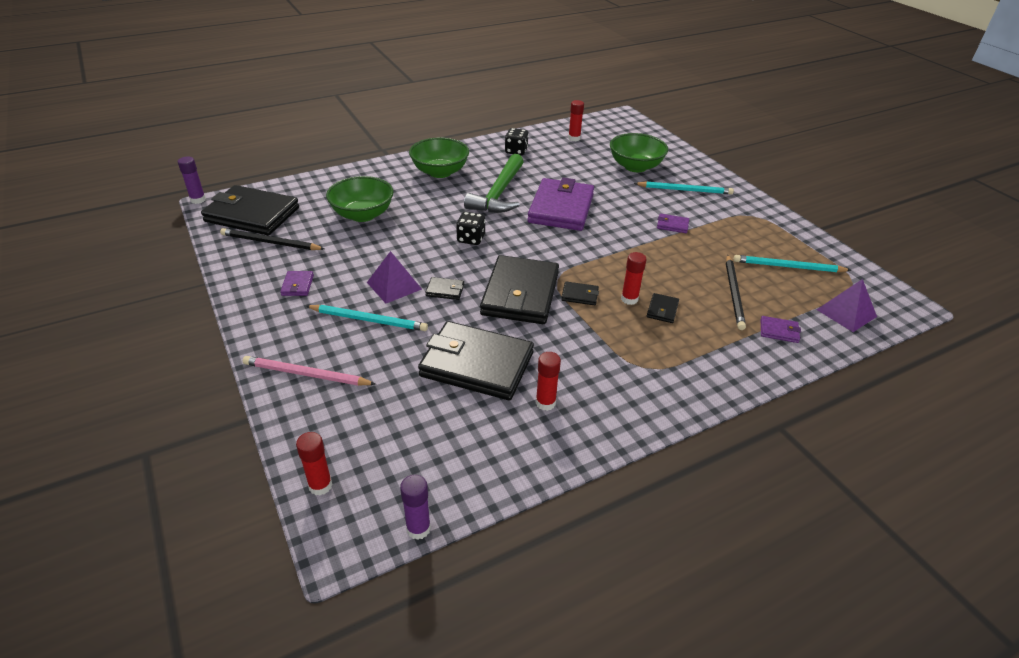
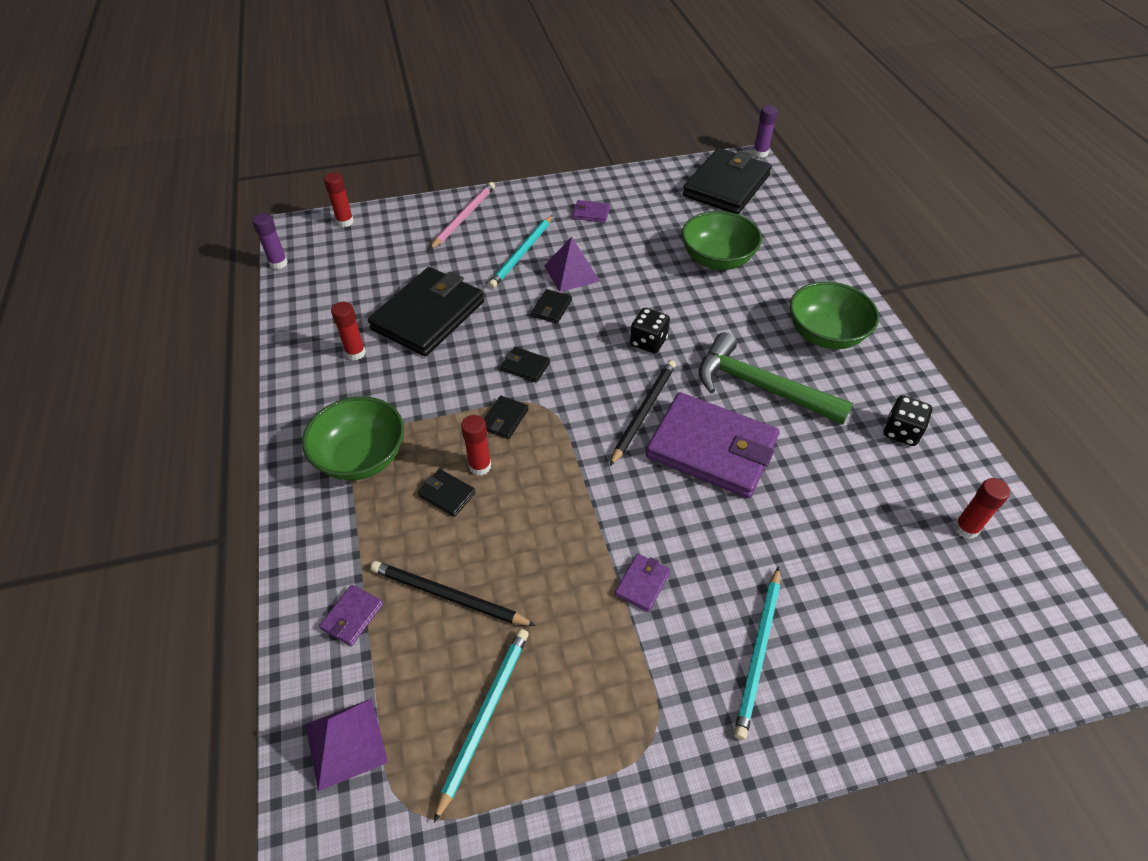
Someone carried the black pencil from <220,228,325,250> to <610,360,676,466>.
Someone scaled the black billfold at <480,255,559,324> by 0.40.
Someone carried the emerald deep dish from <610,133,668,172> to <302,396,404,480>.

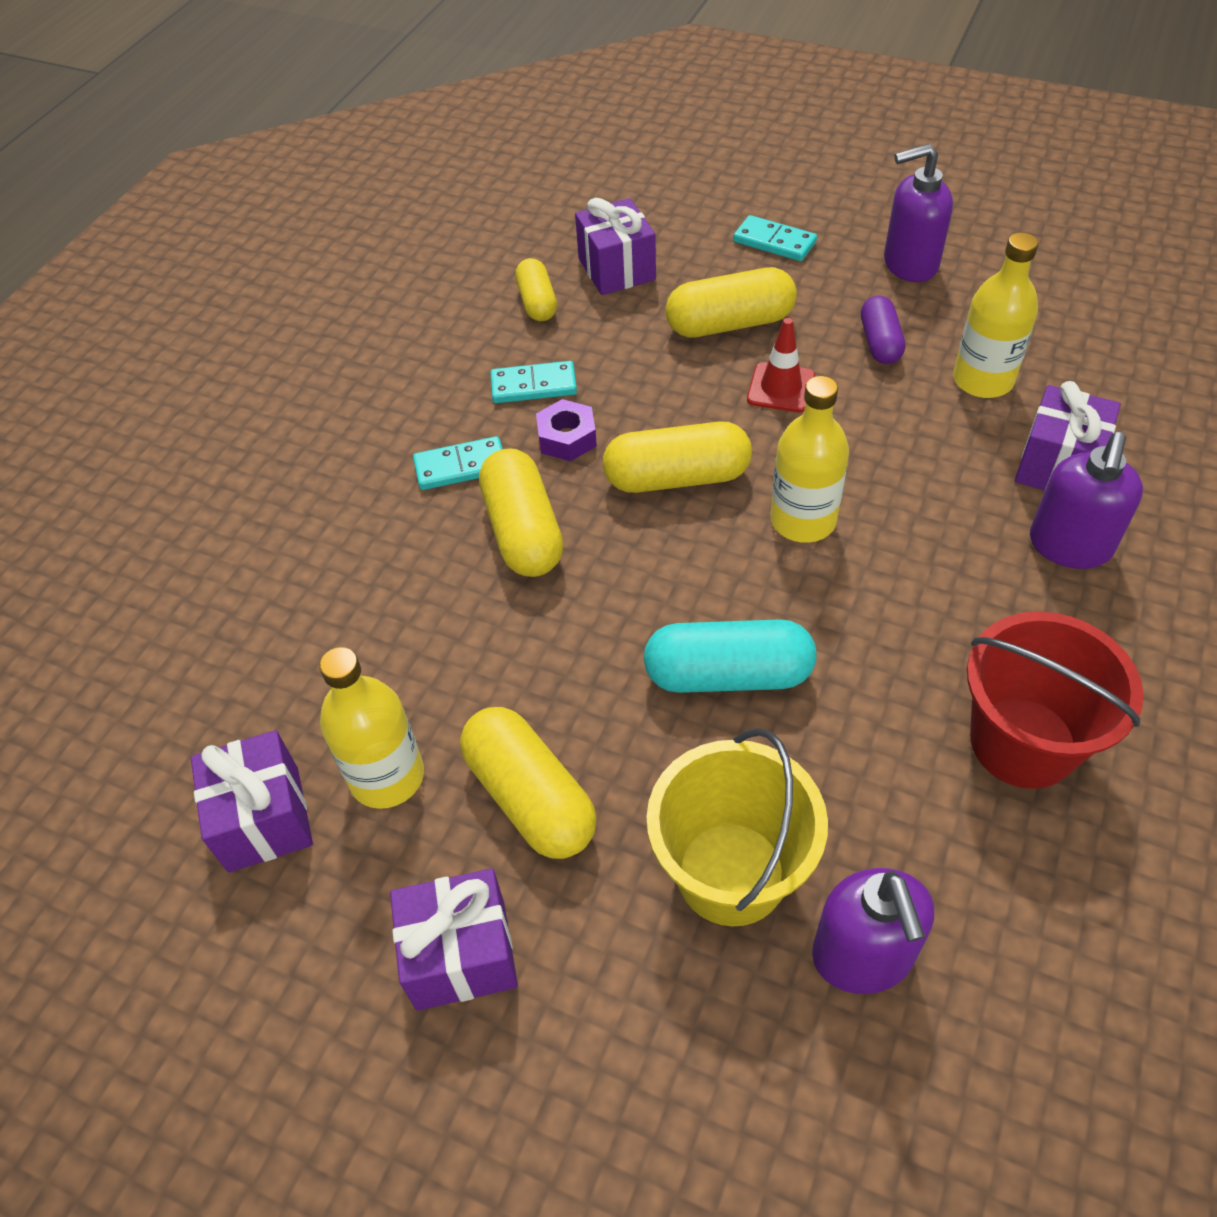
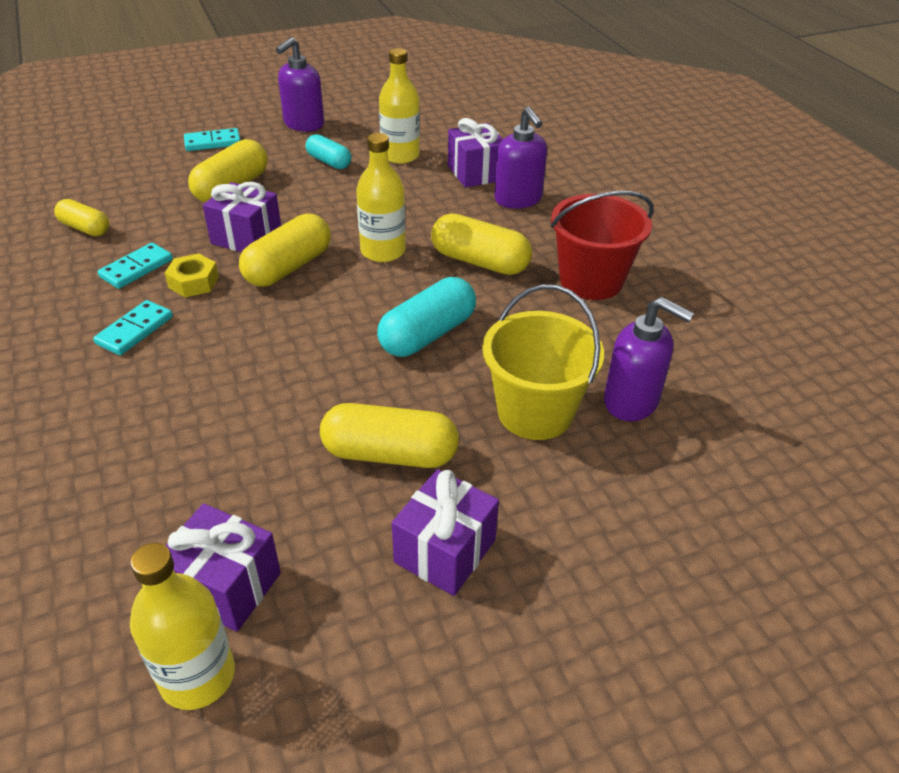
Someone carried the bright yellow drink bottle from <319,647,424,809> to <130,543,235,710>.
Someone carried the bright yellow capsule from <479,448,564,577> to <431,214,532,275>.
Someone repainted the royal purple hexagon nut at <536,399,597,461>, which became the bright yellow hexagon nut at <165,253,219,297>.
Someone carried the royal purple present from <575,198,656,295> to <203,182,281,252>.
Someone took away the red road cone at <747,318,815,412>.
Someone repainted the royal purple capsule at <861,296,905,364>, which became the teal capsule at <306,134,351,169>.

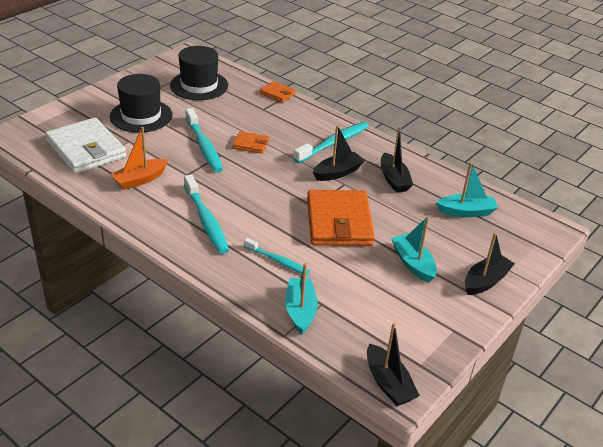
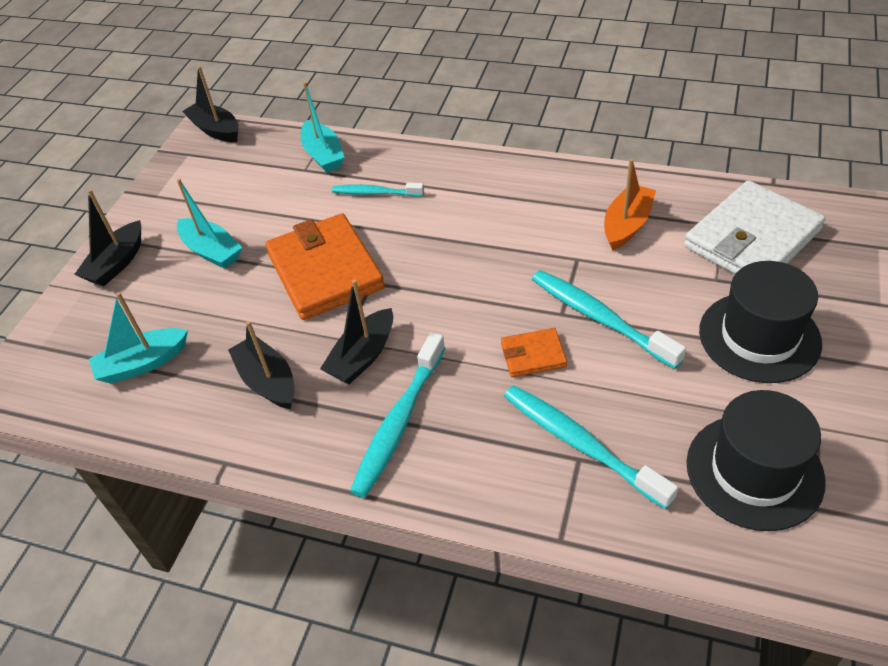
Someone rotated the snow-white billfold at <45,117,126,174> by 75 degrees counterclockwise.
Someone carried the teal dental brush from <184,174,229,254> to <504,385,678,509>.
Someone took away the orange-coloured billfold at <260,81,296,103>.

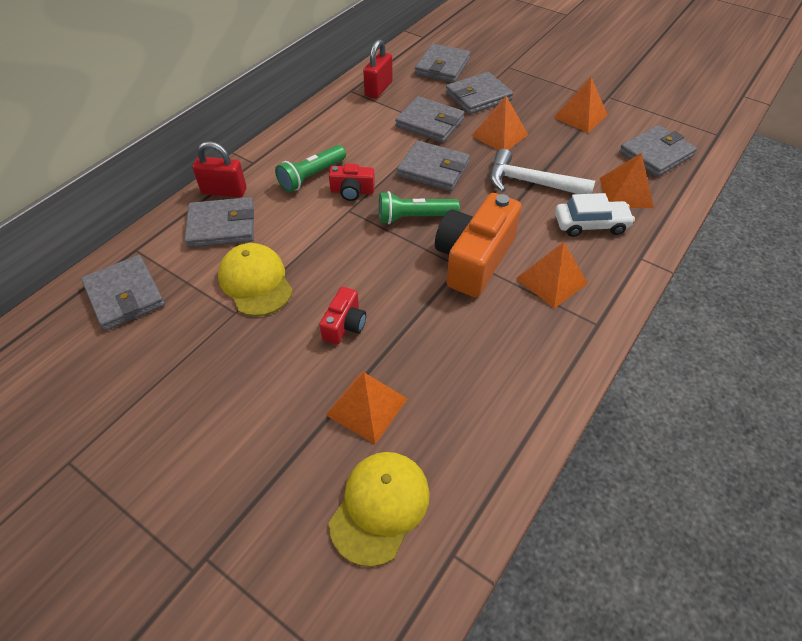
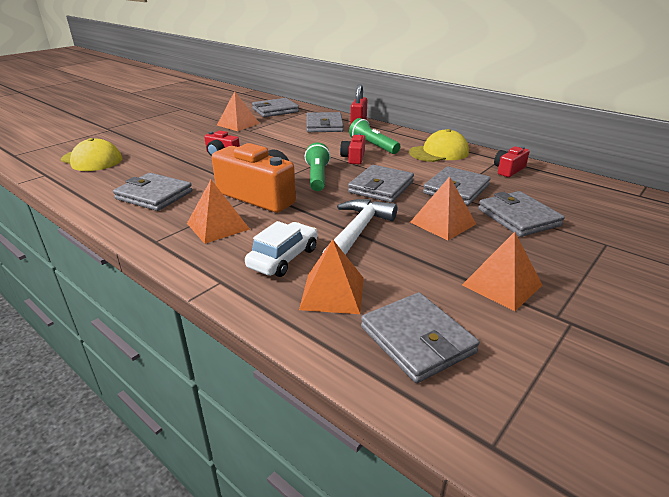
Someone carried the bright yellow peaked cap from <218,243,293,316> to <409,129,469,162>.
Someone carried the orange-coloured pyramid from <326,372,408,444> to <217,91,260,131>.
Someone swapped the red small lock at <363,40,393,99> for the red photo camera at <494,146,530,177>.
Someone carried the ash-grey billfold from <415,44,470,83> to <113,173,192,211>.
Someone rotated the snow-white toy car at <555,193,635,237> by 150 degrees counterclockwise.

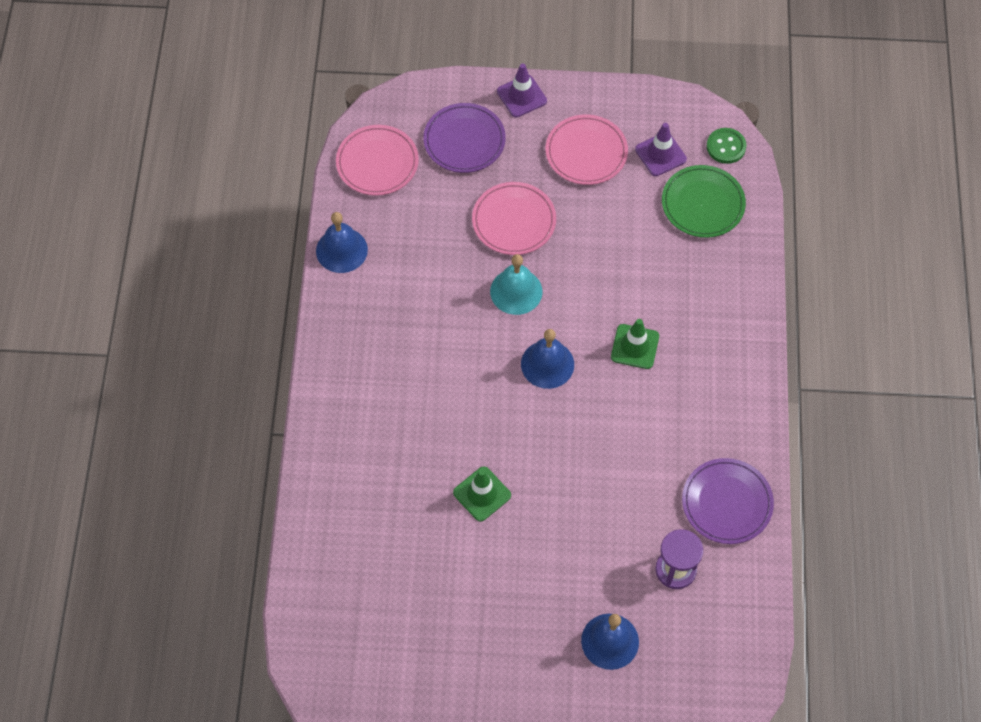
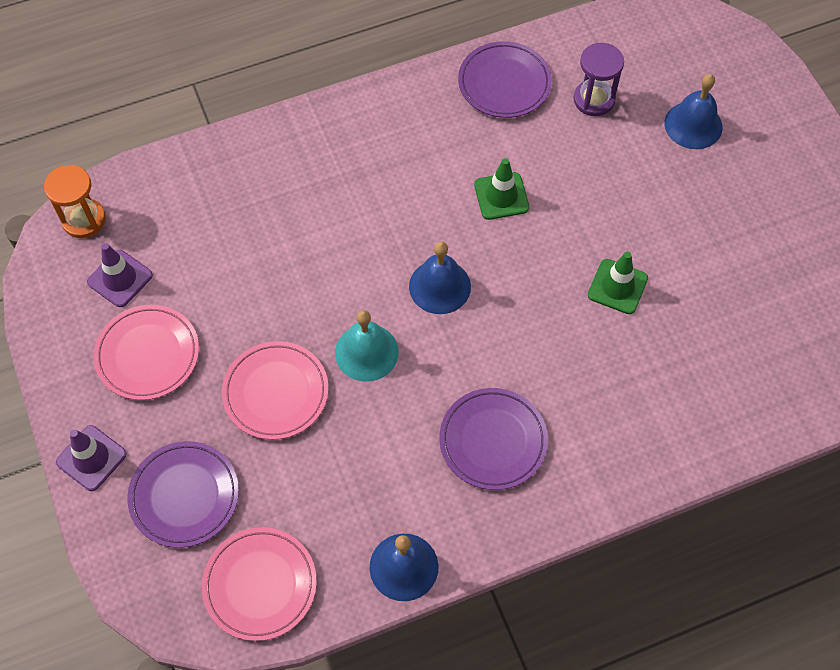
Someone carried the emerald road cone from <611,319,659,369> to <474,158,530,220>.
Someone took away the emerald plate at <662,165,746,238>.
Someone swapped the emerald sewing button at <707,128,746,164> for the orange-coloured hourglass at <44,165,106,238>.
Someone put down the royal purple plate at <439,388,548,490>.

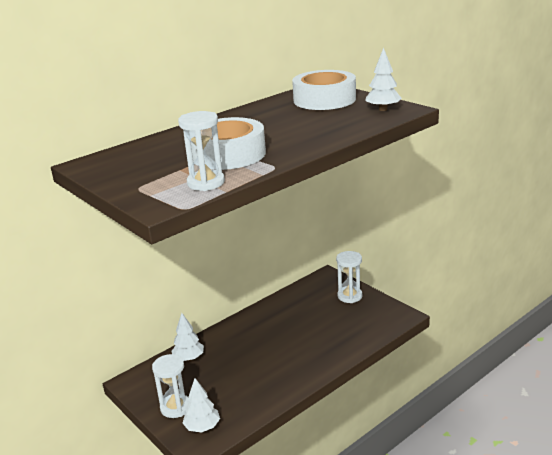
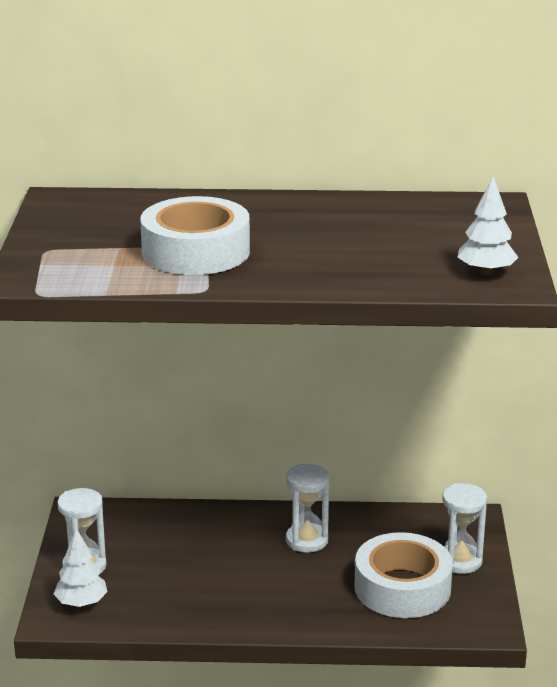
Someone took away the snow-white tree at <171,313,204,361>.
Someone carried the snow-white hourglass from <178,111,225,191> to <286,464,329,552>.
Someone carried the snow-white sticky tape from <292,70,356,110> to <354,532,453,618>.

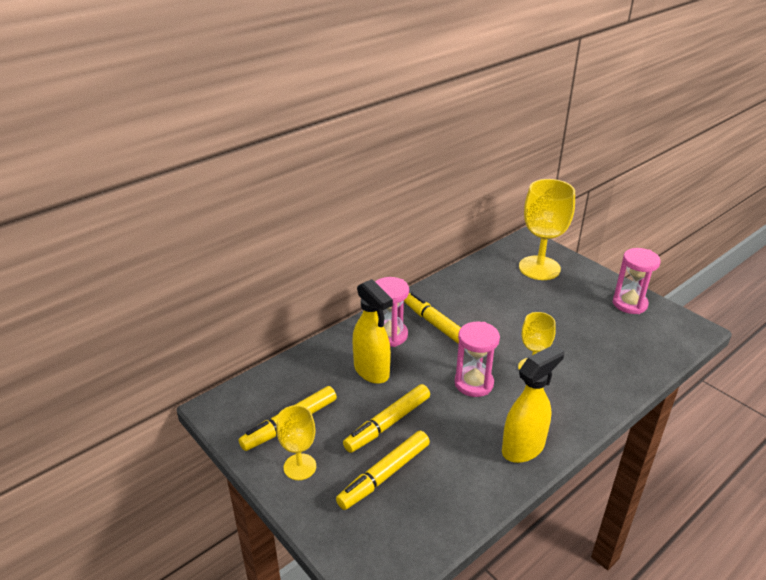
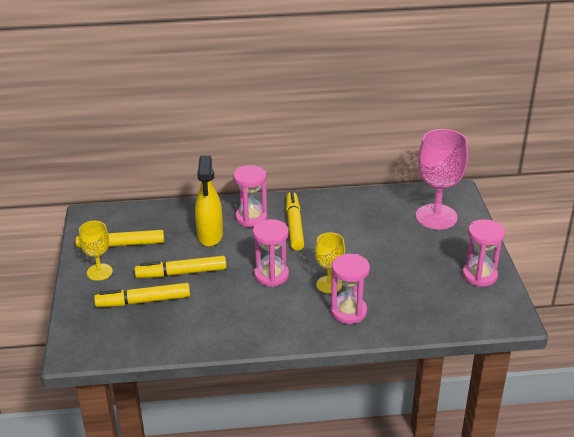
Someone took away the bright yellow sprayer at <502,345,564,463>.
Someone repainted the bright yellow wine glass at <519,179,575,280>, which became the rose-pink wine glass at <416,129,468,230>.
Someone put down the rose-pink hourglass at <331,254,370,324>.

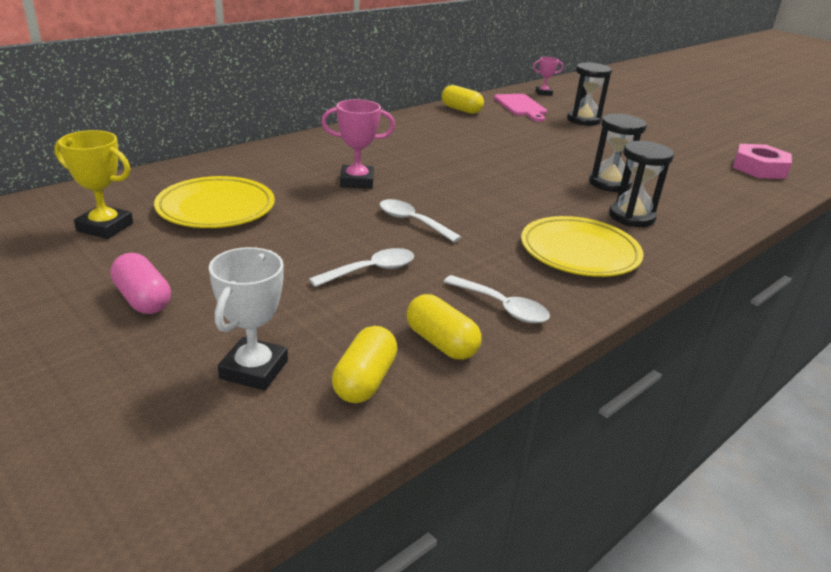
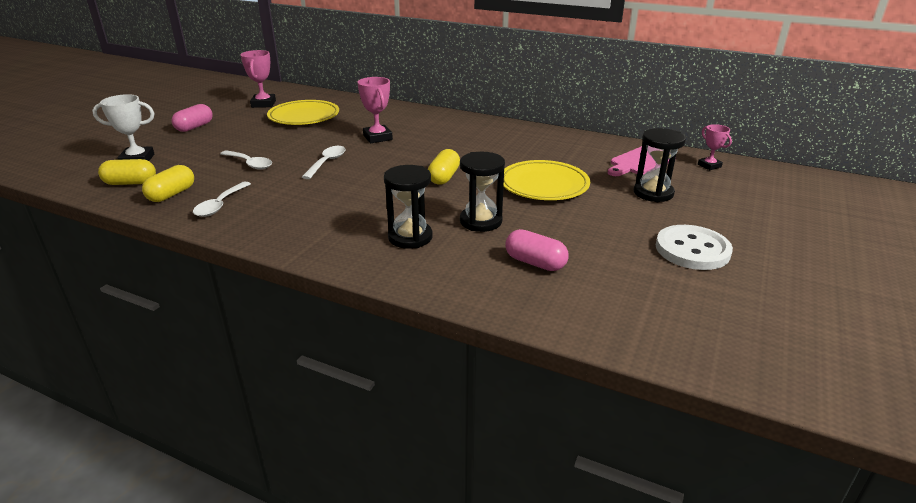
Someone repainted the bright yellow award cup at <54,130,133,239>, which became the rose-pink award cup at <240,50,276,108>.
Someone carried the bright yellow capsule from <442,85,484,114> to <428,149,460,185>.
Someone carried the bright yellow plate from <521,216,644,277> to <504,160,590,200>.
Someone took away the rose-pink hexagon nut at <733,144,792,179>.
Someone put down the rose-pink capsule at <505,229,569,271>.
Someone put down the snow-white sewing button at <656,225,733,270>.

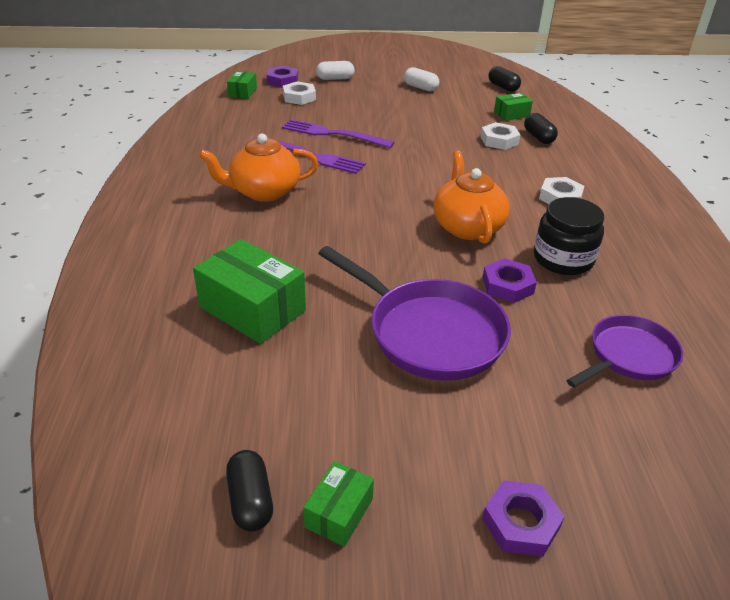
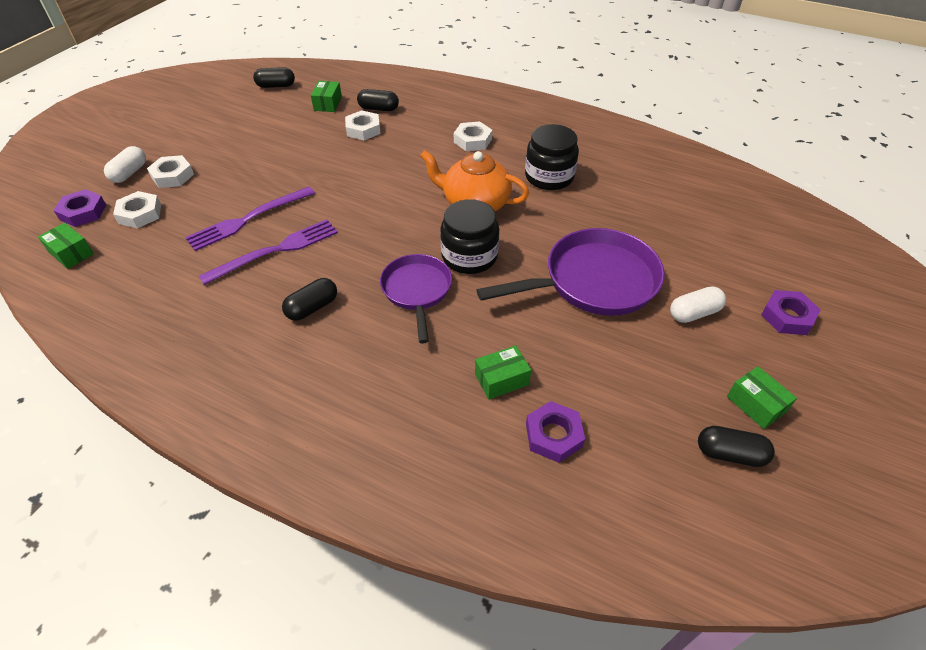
Someone scaled the emerald parcel at <193,239,306,344> by 0.52.
Someone swapped the orange-coloured teapot at <198,134,319,202> for the black capsule at <282,278,337,321>.
Someone carried the snow-white capsule from <404,67,439,92> to <670,287,726,323>.
Someone carried the royal purple hexagon nut from <483,258,537,303> to <526,401,585,463>.
Someone carried the royal purple skillet from <567,315,683,388> to <380,254,452,344>.
Someone put down the snow-white hexagon nut at <147,155,194,188>.
Someone put down the black jar at <440,199,499,274>.

